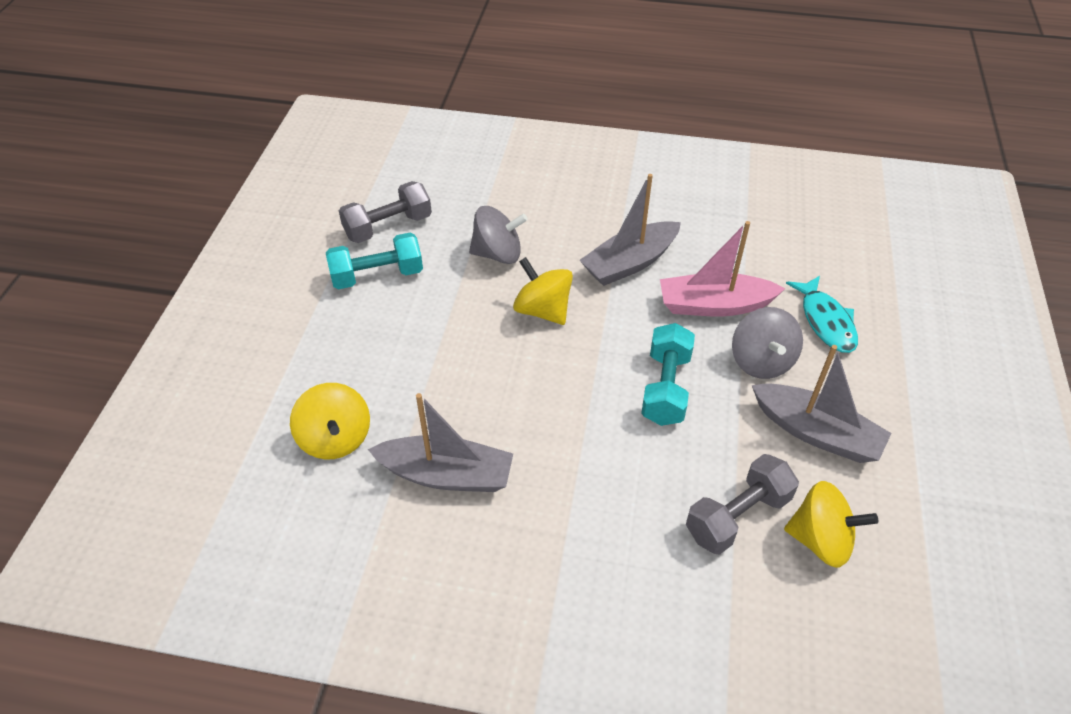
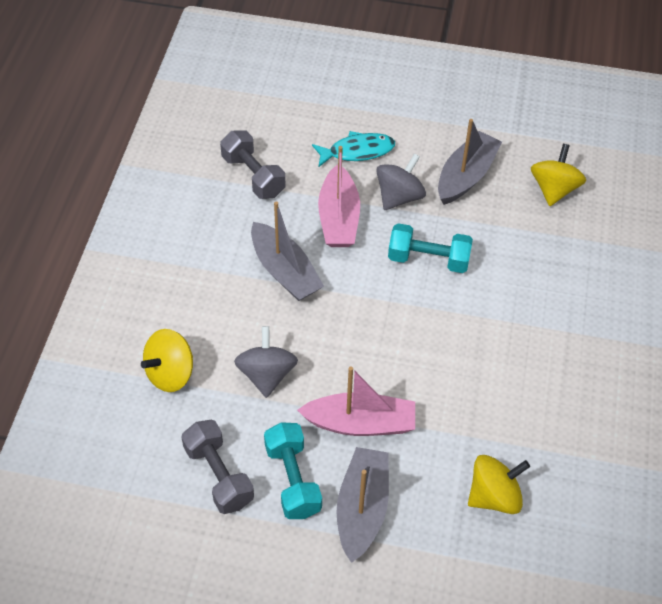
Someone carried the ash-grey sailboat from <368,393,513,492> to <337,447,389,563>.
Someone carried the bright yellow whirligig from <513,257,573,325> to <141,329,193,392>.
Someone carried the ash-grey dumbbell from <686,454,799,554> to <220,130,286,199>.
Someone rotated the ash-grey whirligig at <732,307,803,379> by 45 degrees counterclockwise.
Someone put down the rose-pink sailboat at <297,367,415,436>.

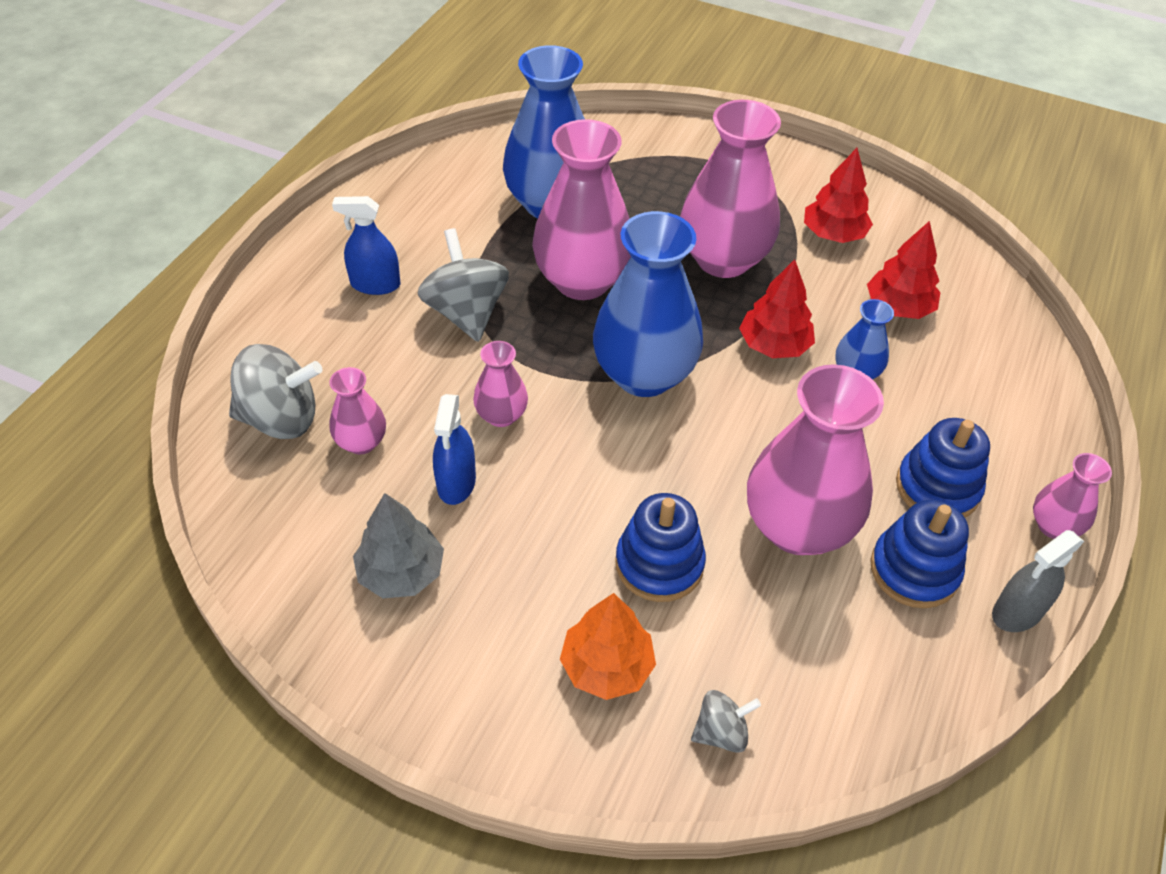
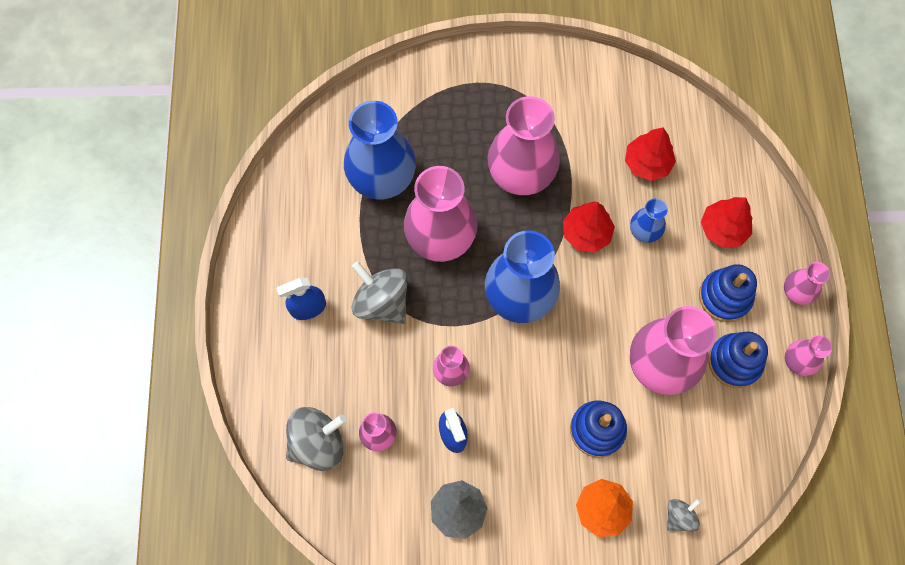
Someone carried the red tree from <804,148,873,243> to <701,197,753,248>.
Someone swapped the ash-grey sprayer at <992,530,1084,632> for the rose-pink flower vase at <785,335,832,376>.

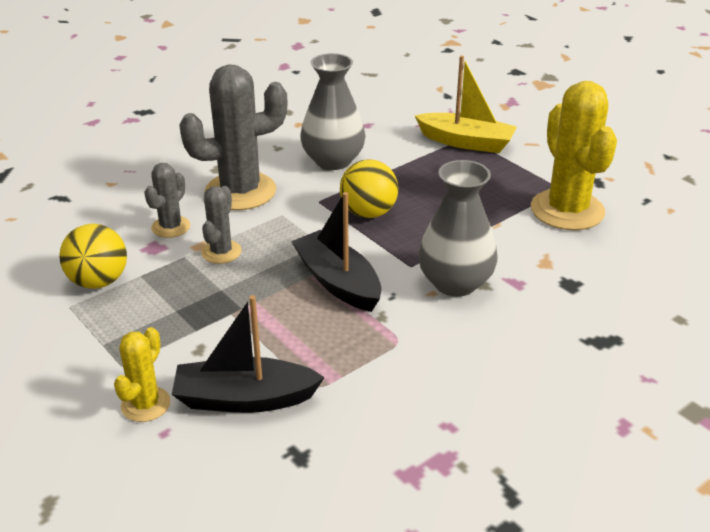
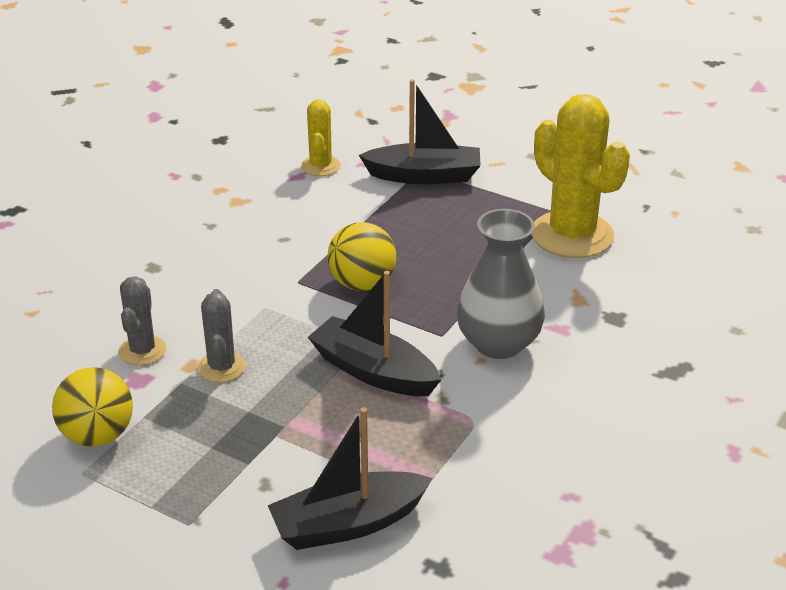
Someone carried the bright yellow saguaro cactus from <114,327,171,422> to <301,99,340,176>.
Someone took away the ash-grey saguaro cactus at <179,65,287,210>.
Someone took away the ash-grey flower vase at <300,53,366,170>.
Someone repainted the bright yellow sailboat at <414,55,517,153>, which became the black sailboat at <359,79,481,184>.

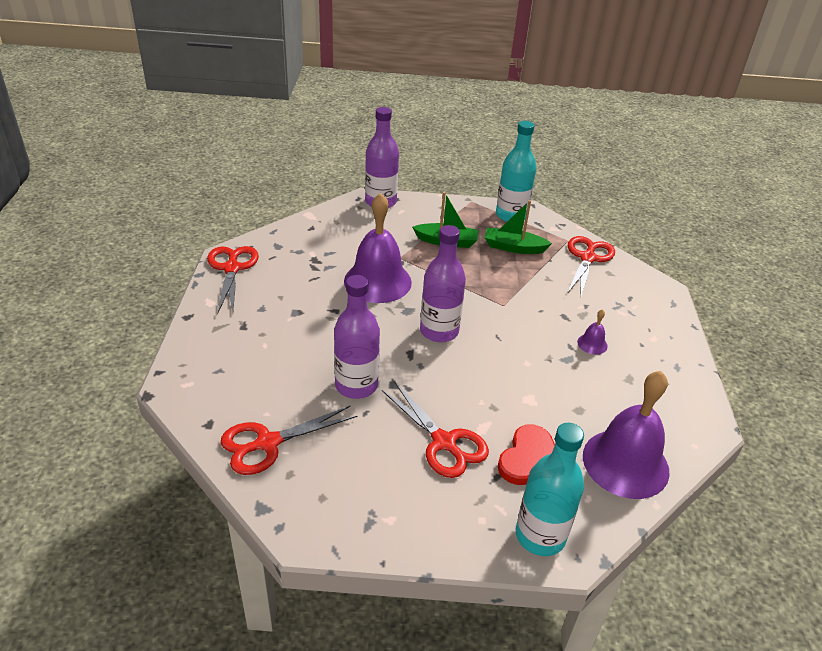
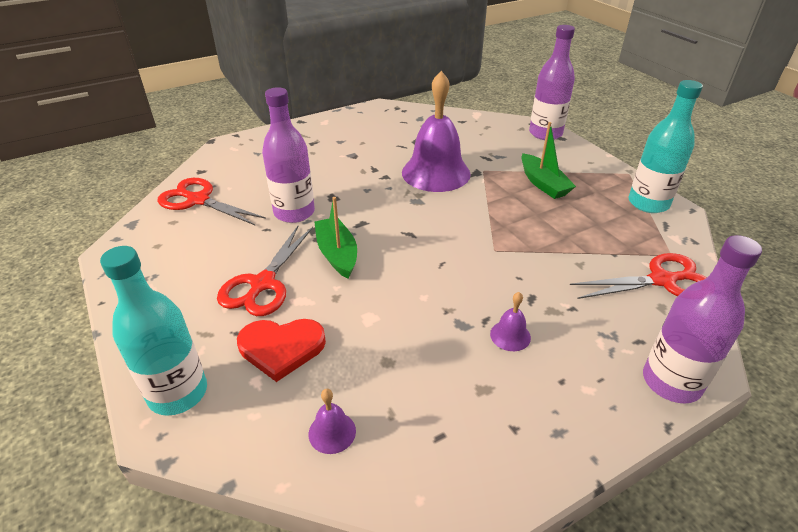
Someone took away the red scissors at <207,246,259,314>.
Someone carried the royal purple drink bottle from <420,225,466,342> to <643,235,762,403>.
Someone carried the emerald sailboat from <485,200,552,254> to <314,197,357,279>.
Someone scaled the royal purple hand bell at <583,371,670,499> by 0.41.

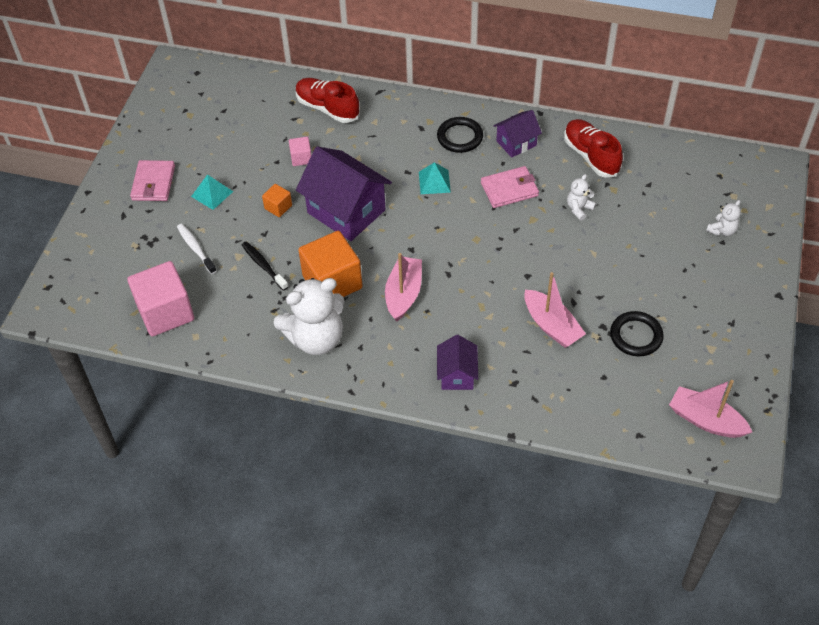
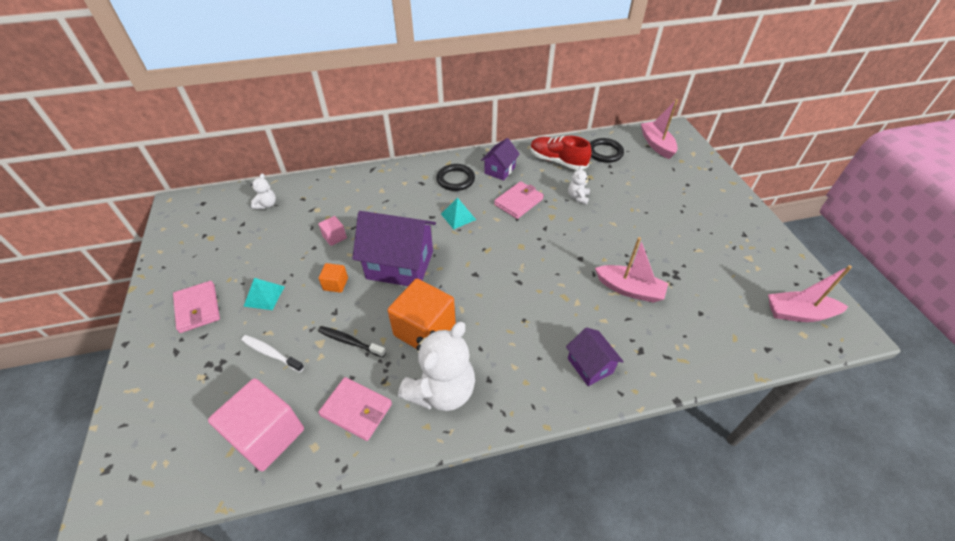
Someone took away the red lace-up shoe at <296,78,360,123>.
Someone carried the rose-pink sailboat from <385,253,422,322> to <641,99,678,159>.
Someone carried the black ring from <610,311,664,357> to <590,138,624,163>.
Someone carried the snow-white teddy bear from <706,200,741,236> to <251,173,276,209>.
Someone put down the rose-pink billfold at <318,377,392,441>.

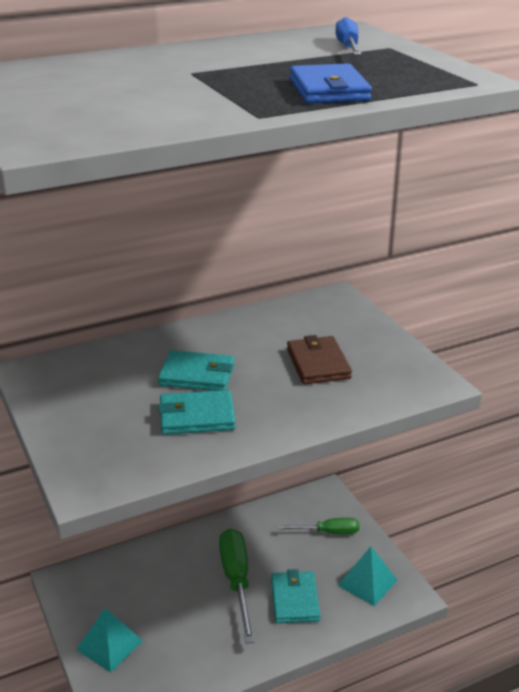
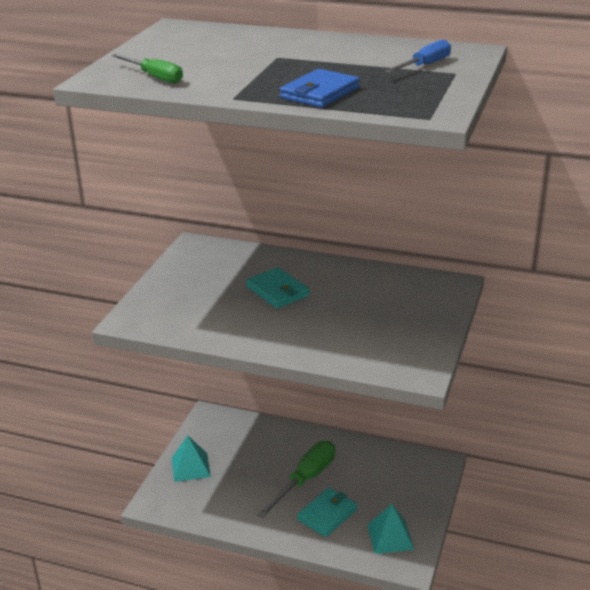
Someone took away the teal billfold at <158,390,236,435>.
Someone carried the emerald screwdriver from <277,518,359,534> to <112,54,183,84>.
Someone took away the dark brown billfold at <287,335,352,384>.

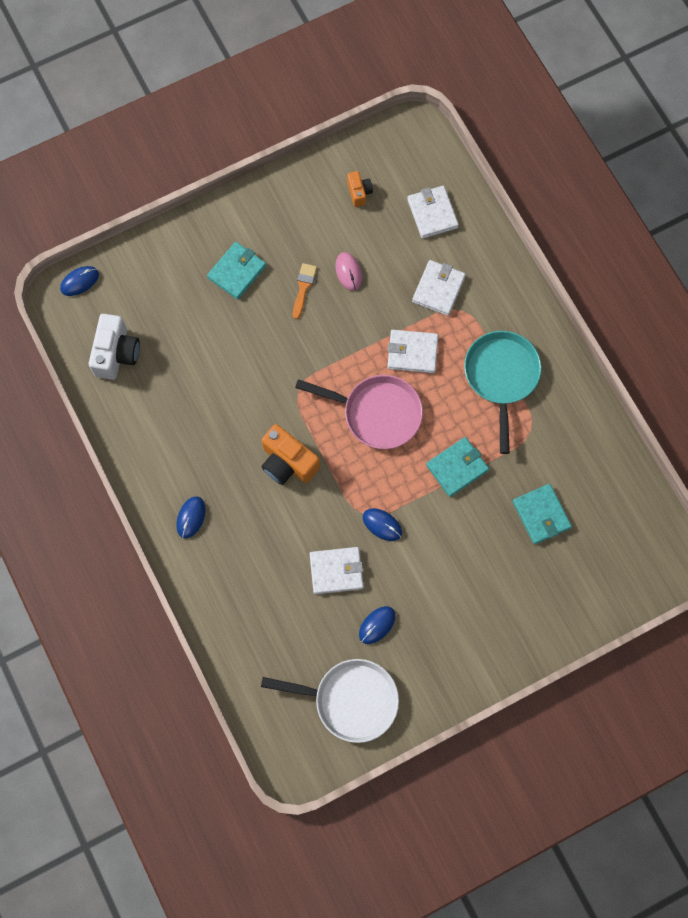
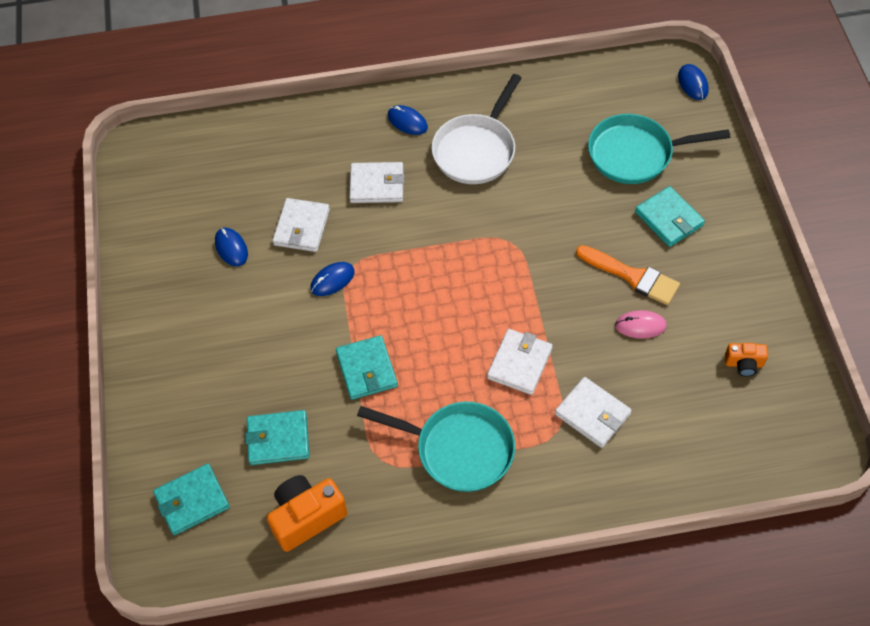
Someone took away the snow-white photo camera at <89,314,140,380>.
Someone carried the orange-coloured photo camera from <261,424,320,485> to <267,475,348,552>.
Someone carried the snow-white skillet from <261,659,399,743> to <431,74,522,184>.
Someone scaled the orange-coloured paintbrush at <293,263,317,319> by 1.55.
Someone took away the rose-pink skillet at <295,375,423,449>.
Someone carried the snow-white billfold from <407,186,459,239> to <349,162,404,203>.
Someone put down the teal billfold at <153,463,230,535>.
Someone put down the teal skillet at <588,114,730,184>.

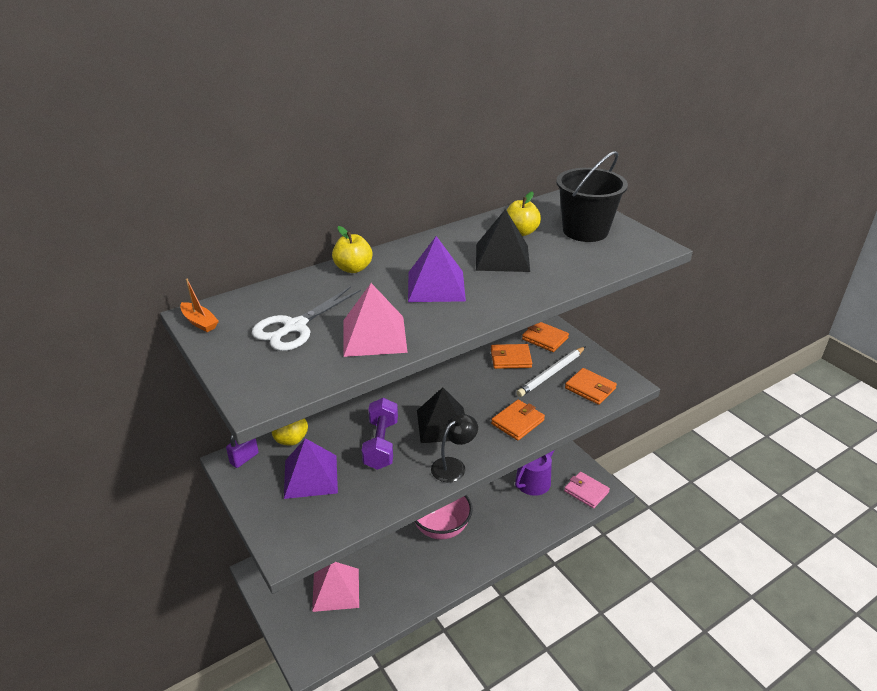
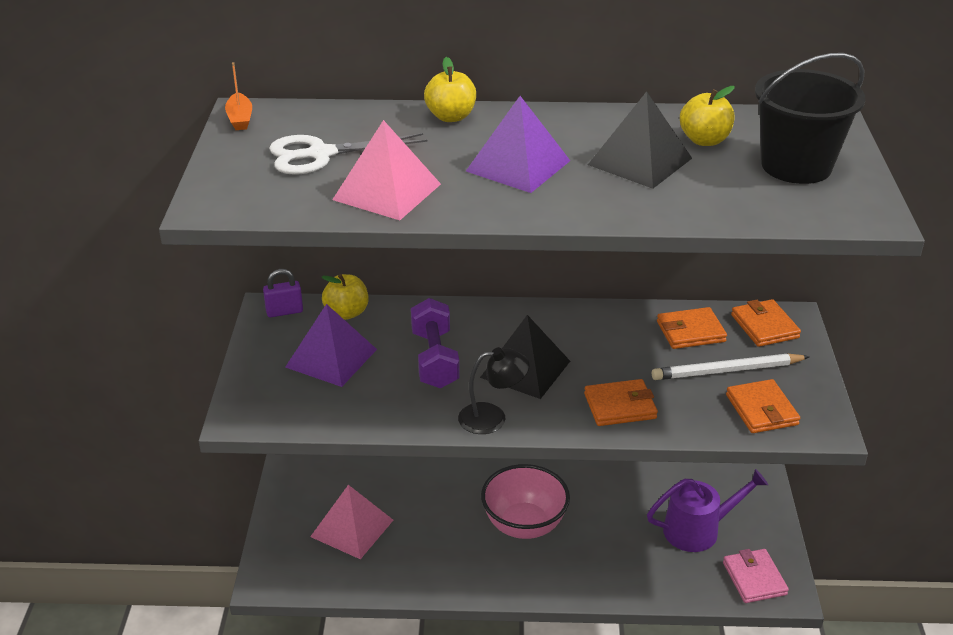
Someone rotated the royal purple dumbbell at <362,398,398,470> by 45 degrees counterclockwise.
Someone rotated the orange-coloured billfold at <491,344,532,369> by 45 degrees counterclockwise.

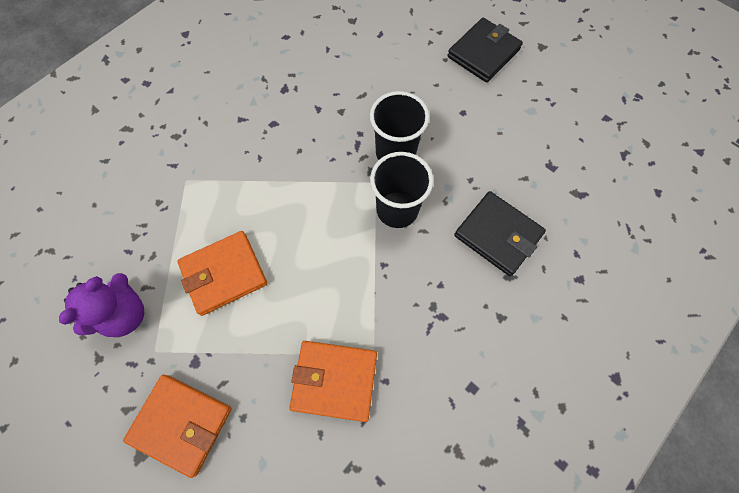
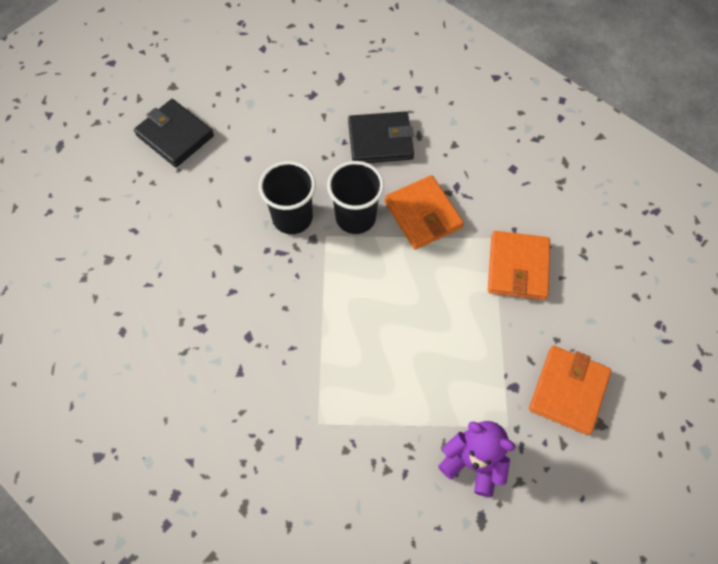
Someone carried the orange-coloured billfold from <177,231,267,316> to <384,175,464,250>.
Someone rotated the black billfold at <454,191,546,276> by 45 degrees clockwise.

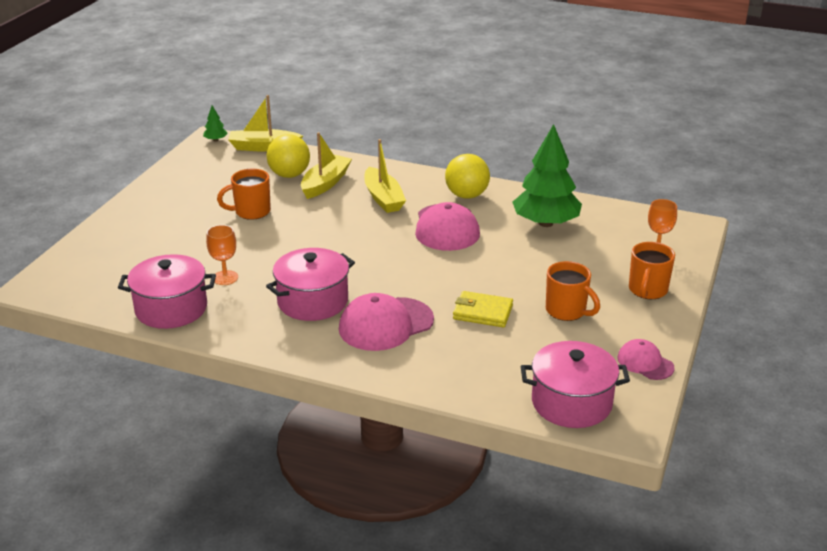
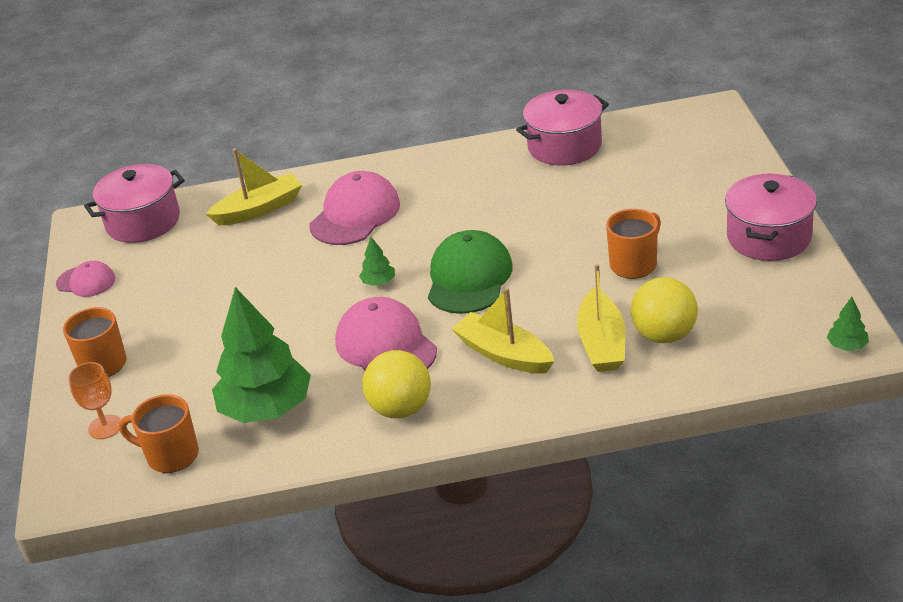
Someone took away the orange-coloured wine glass at <206,225,238,285>.
Someone carried the bright yellow sailboat from <228,95,303,152> to <206,148,302,225>.
Someone carried the rose-pink stockpot from <266,248,355,321> to <725,173,817,261>.
Someone took away the bright yellow billfold at <453,291,513,327>.
Someone carried the orange-coloured mug from <546,261,600,321> to <119,394,199,473>.
Someone put down the emerald tree at <359,237,395,286>.
Someone put down the emerald peaked cap at <428,230,513,314>.

